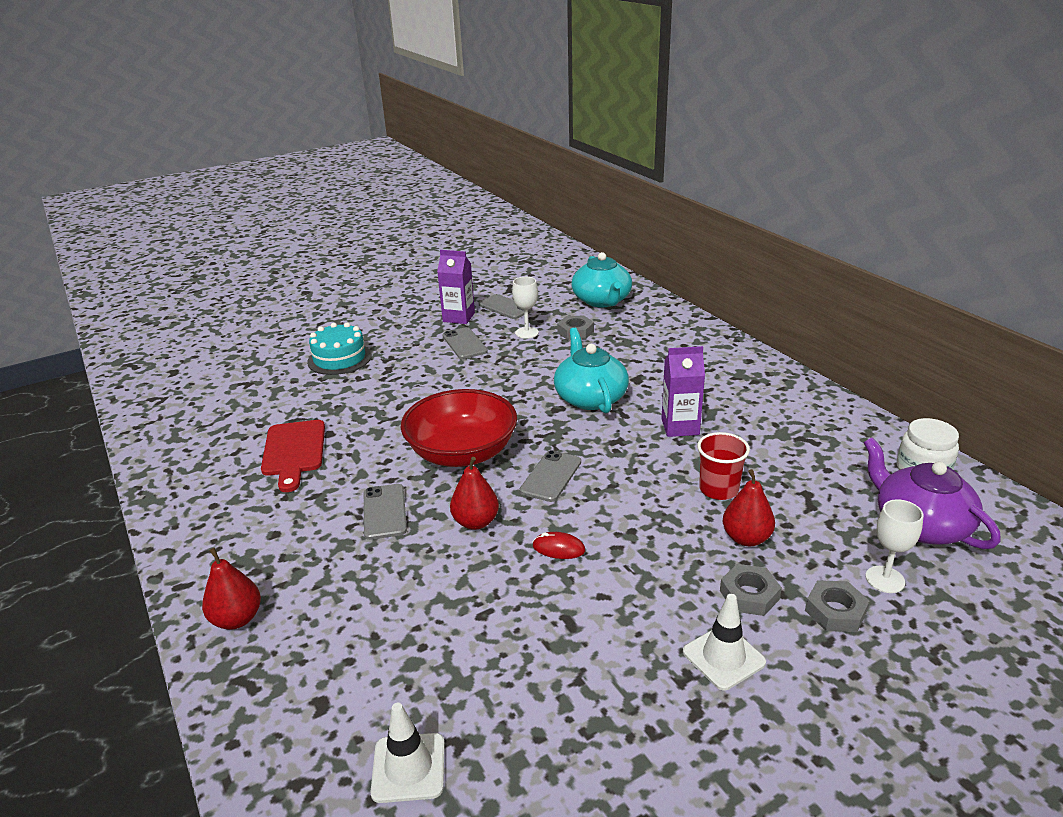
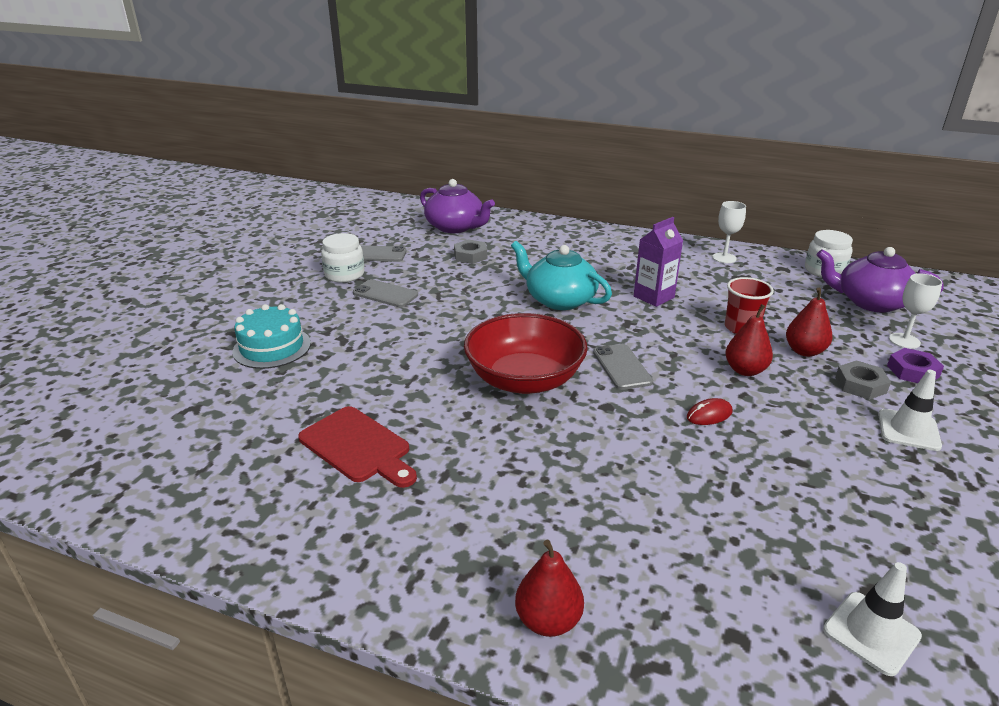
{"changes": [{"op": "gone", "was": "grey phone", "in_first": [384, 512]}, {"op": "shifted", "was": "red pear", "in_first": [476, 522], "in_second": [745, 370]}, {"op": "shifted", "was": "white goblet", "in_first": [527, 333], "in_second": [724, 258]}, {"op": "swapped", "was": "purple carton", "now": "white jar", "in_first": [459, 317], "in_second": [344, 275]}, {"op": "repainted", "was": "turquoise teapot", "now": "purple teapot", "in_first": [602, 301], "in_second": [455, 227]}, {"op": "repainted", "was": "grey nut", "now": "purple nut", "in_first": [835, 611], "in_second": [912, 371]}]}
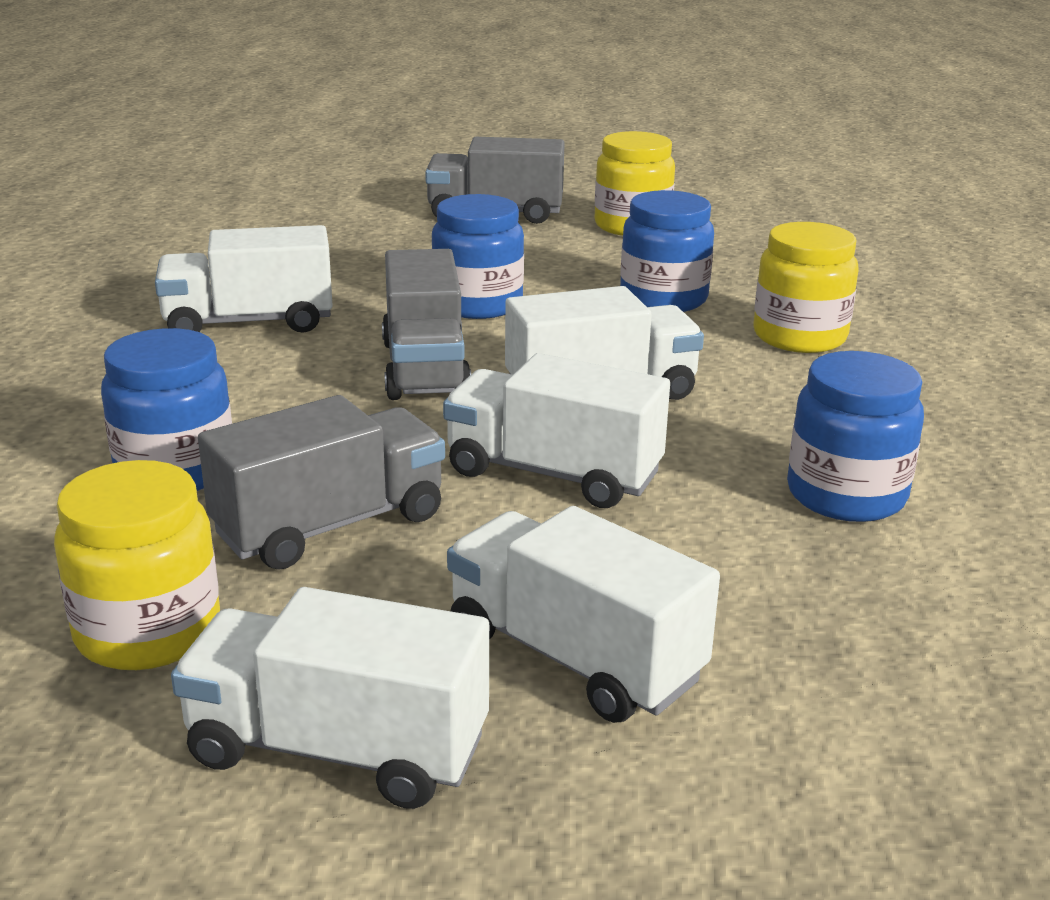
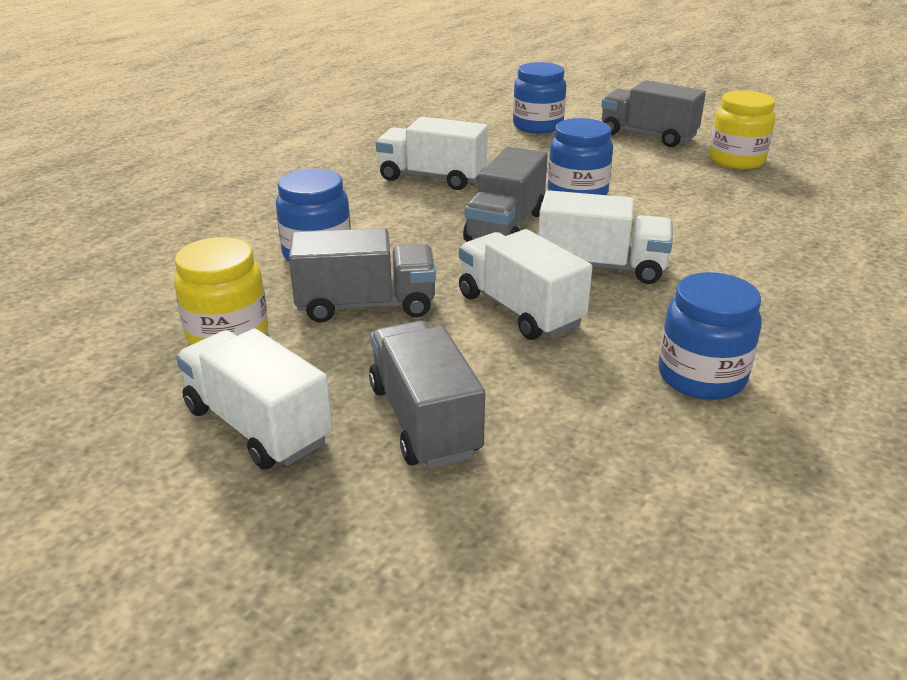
{"changes": [{"op": "gone", "was": "yellow jar", "in_first": [799, 337]}, {"op": "shifted", "was": "blue jar", "in_first": [663, 299], "in_second": [537, 126]}, {"op": "repainted", "was": "white truck", "now": "grey truck", "in_first": [574, 657], "in_second": [424, 420]}]}
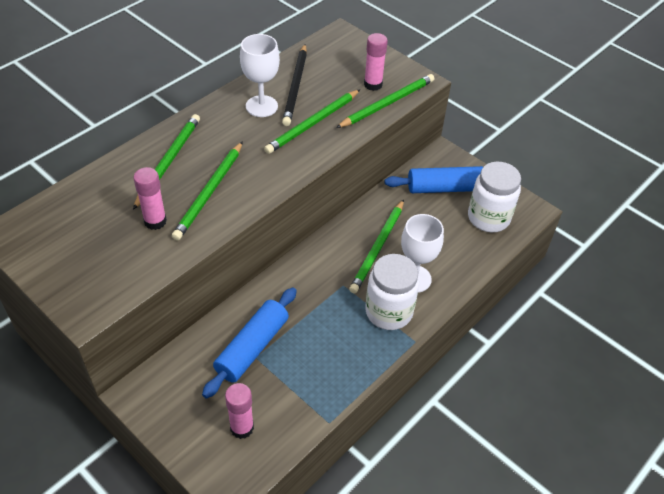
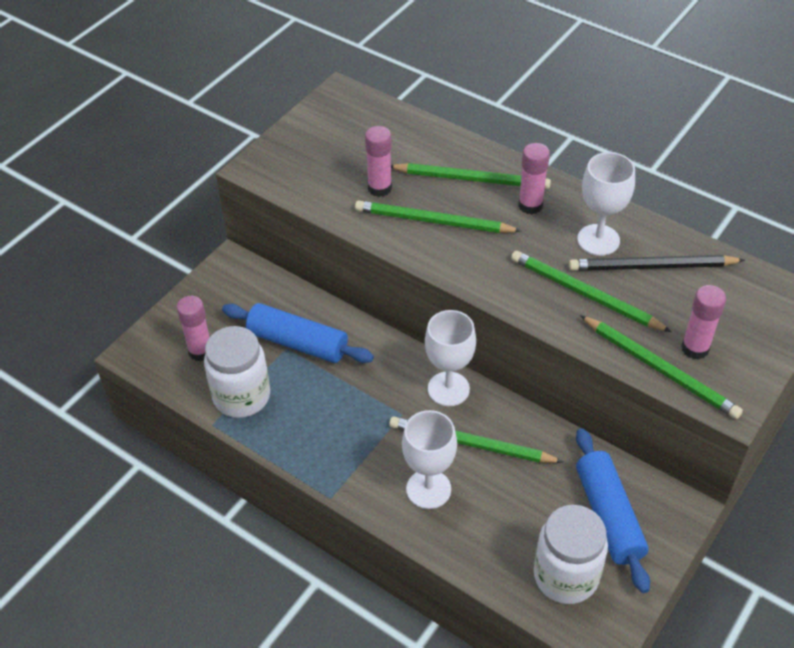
{"changes": [{"op": "new", "now": "white goblet", "in_second": [448, 389]}, {"op": "new", "now": "pink glue stick", "in_second": [530, 205]}, {"op": "shifted", "was": "white jar", "in_first": [389, 312], "in_second": [241, 396]}]}
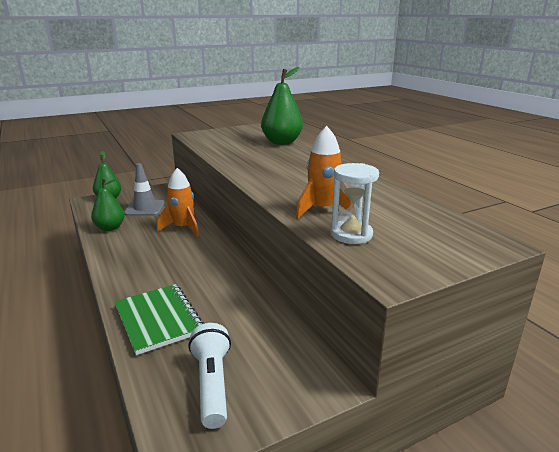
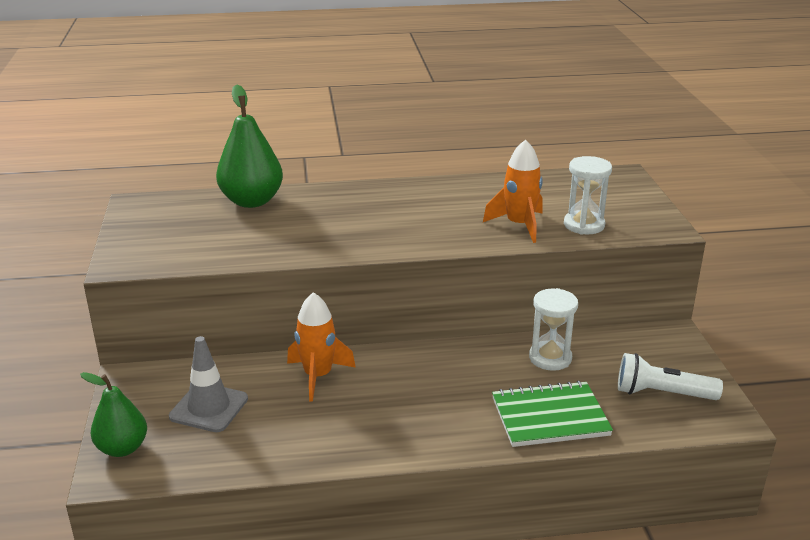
{"changes": [{"op": "gone", "was": "green pear", "in_first": [110, 228]}, {"op": "new", "now": "white hourglass", "in_second": [550, 358]}]}
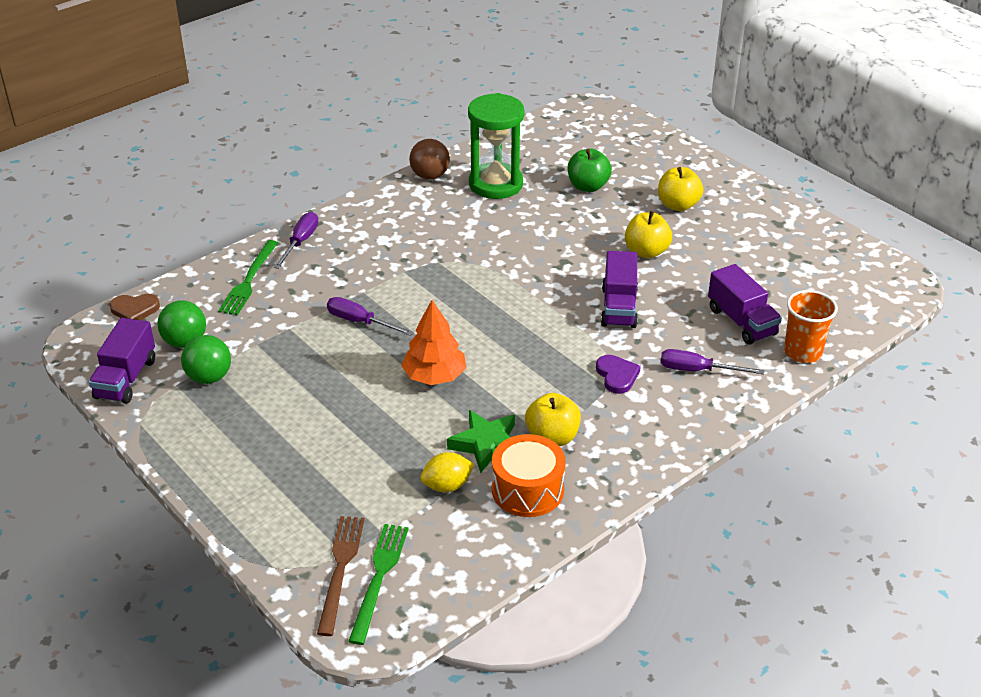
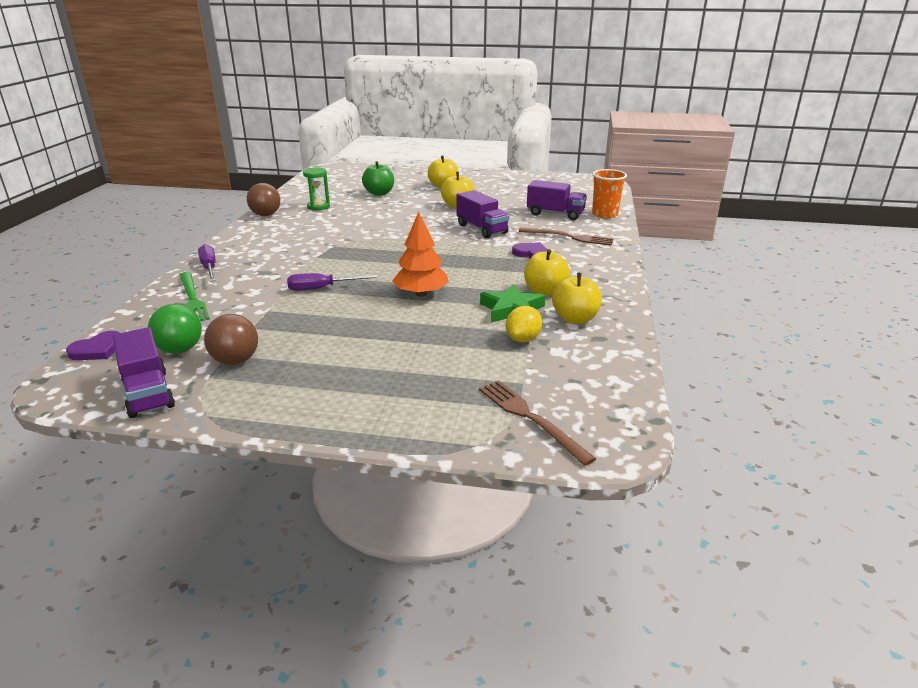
{"changes": [{"op": "gone", "was": "green fork", "in_first": [379, 578]}, {"op": "swapped", "was": "orange drum", "now": "yellow apple", "in_first": [527, 490], "in_second": [575, 319]}, {"op": "swapped", "was": "purple screwdriver", "now": "brown fork", "in_first": [697, 370], "in_second": [569, 237]}, {"op": "repainted", "was": "brown heart", "now": "purple heart", "in_first": [135, 309], "in_second": [97, 349]}, {"op": "repainted", "was": "green ball", "now": "brown ball", "in_first": [209, 377], "in_second": [235, 360]}, {"op": "scaled", "was": "green hourglass", "in_first": [495, 184], "in_second": [318, 207], "ratio": 0.54}]}
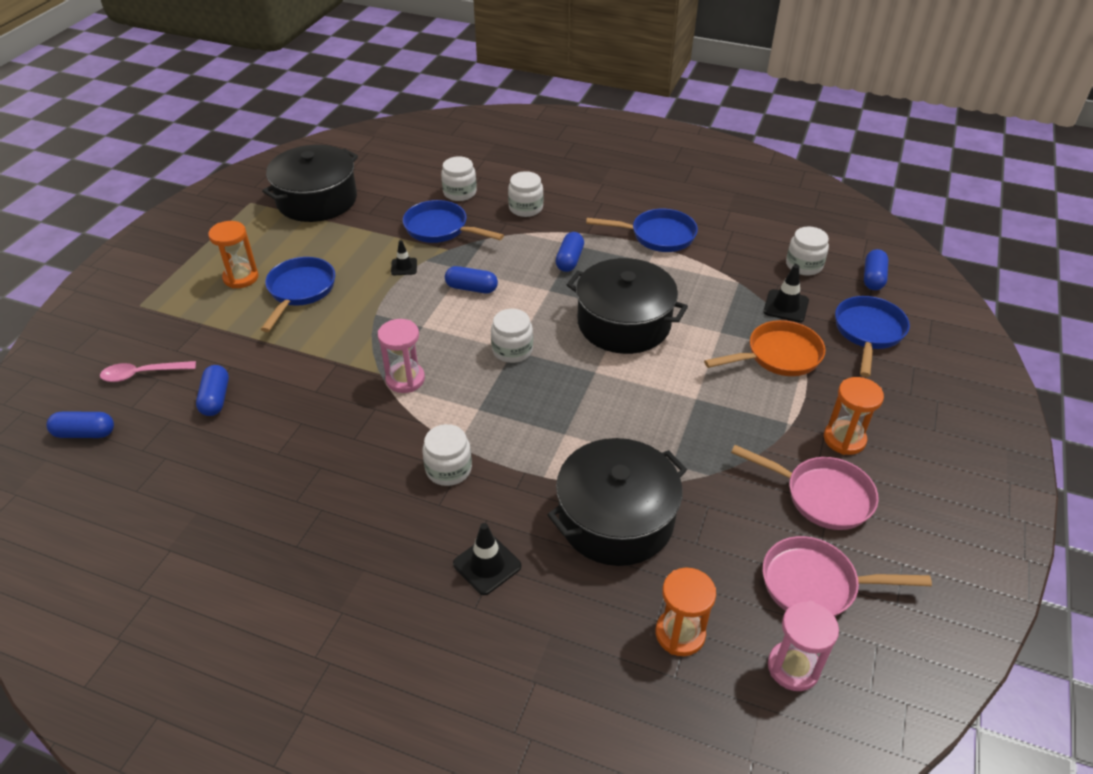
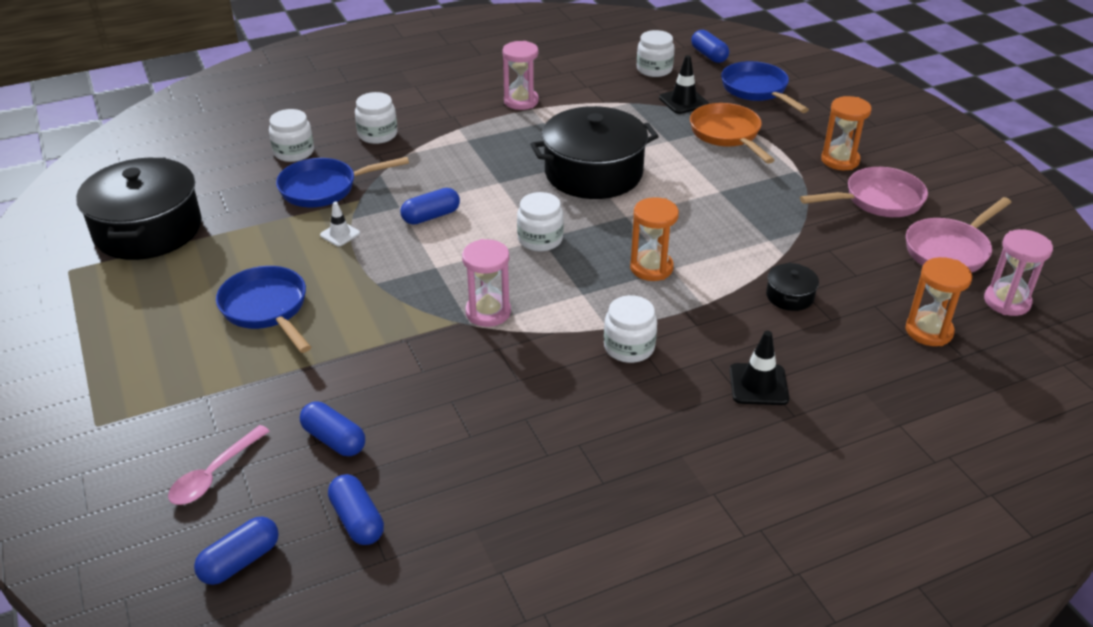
{"changes": [{"op": "shifted", "was": "orange hourglass", "in_first": [241, 278], "in_second": [651, 268]}, {"op": "shifted", "was": "blue capsule", "in_first": [569, 260], "in_second": [357, 520]}, {"op": "swapped", "was": "blue pan", "now": "pink hourglass", "in_first": [657, 236], "in_second": [521, 101]}, {"op": "repainted", "was": "black traffic cone", "now": "white traffic cone", "in_first": [404, 267], "in_second": [340, 234]}, {"op": "rotated", "was": "orange pan", "in_first": [778, 356], "in_second": [727, 135], "clockwise": -45}, {"op": "scaled", "was": "black pot", "in_first": [616, 519], "in_second": [790, 296], "ratio": 0.42}]}
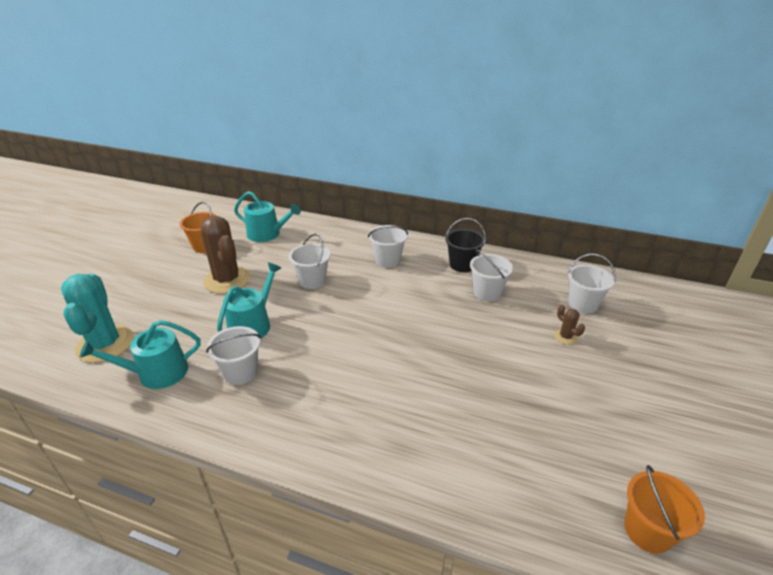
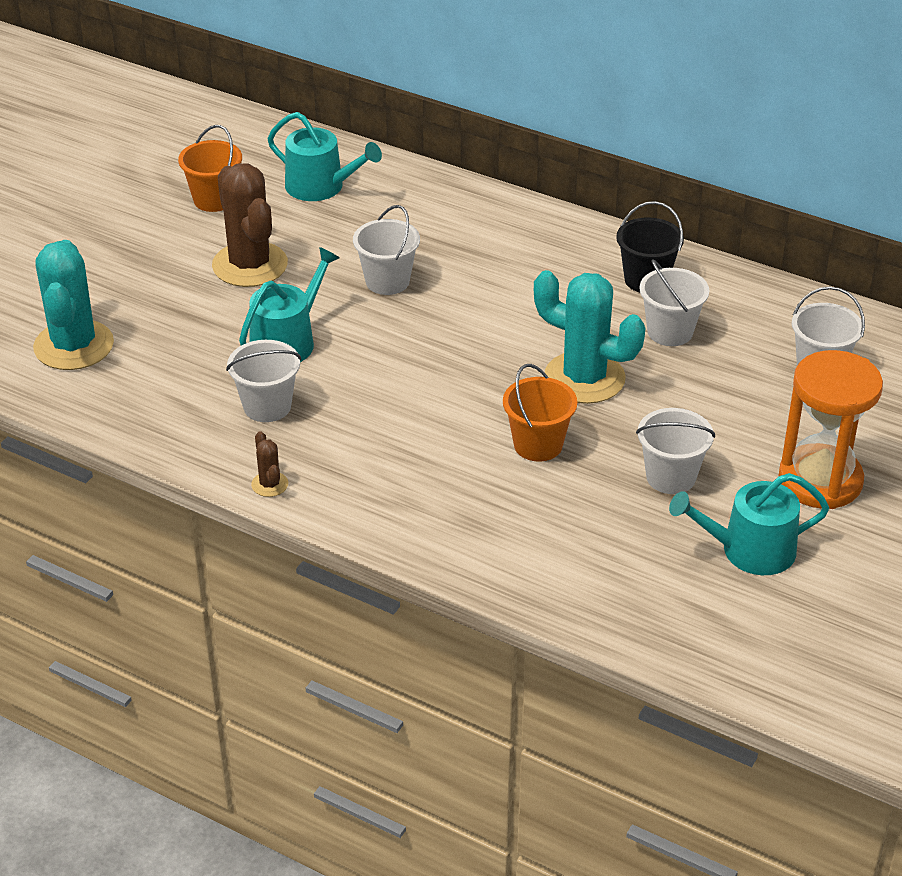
{"changes": [{"op": "new", "now": "turquoise cactus", "in_second": [584, 378]}, {"op": "new", "now": "orange hourglass", "in_second": [820, 480]}, {"op": "shifted", "was": "turquoise watering can", "in_first": [156, 373], "in_second": [749, 550]}, {"op": "shifted", "was": "white bucket", "in_first": [387, 260], "in_second": [671, 477]}, {"op": "shifted", "was": "brown cactus", "in_first": [565, 337], "in_second": [269, 484]}, {"op": "shifted", "was": "orange bucket", "in_first": [647, 531], "in_second": [538, 445]}]}
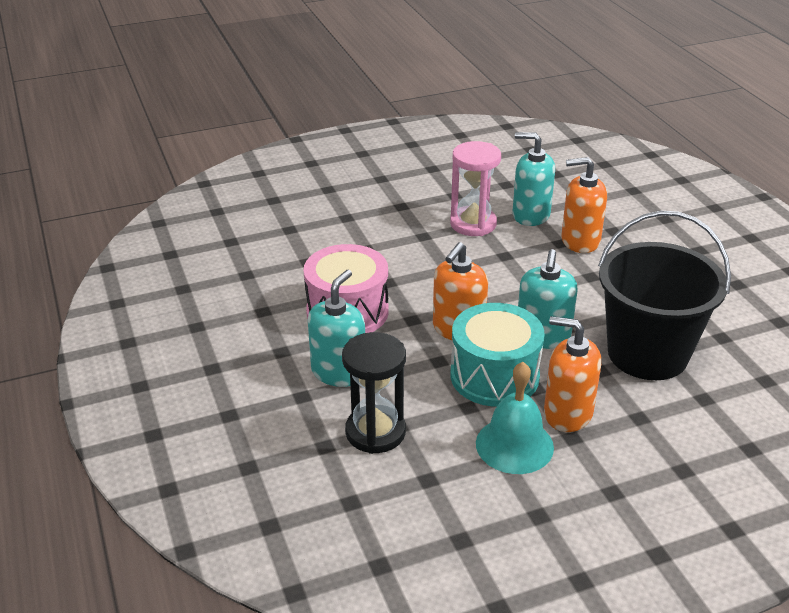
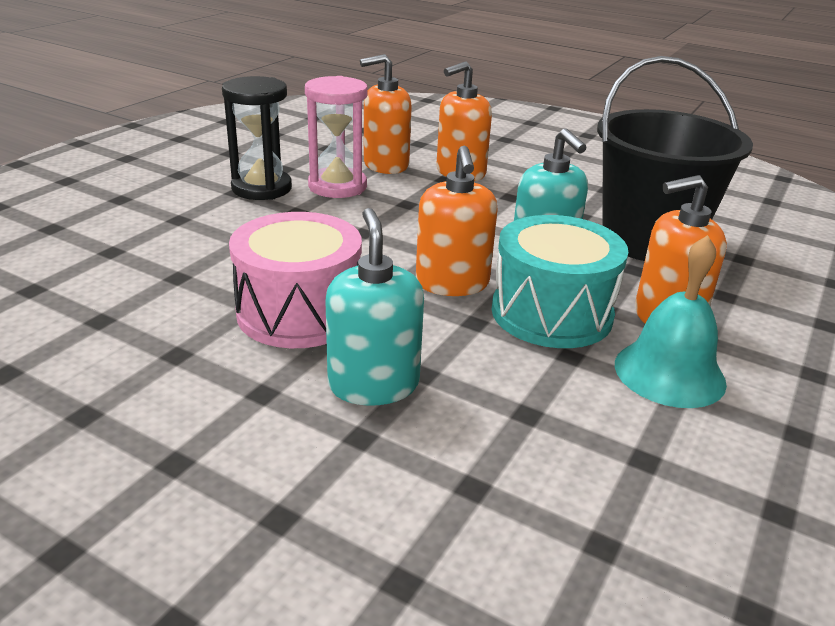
{"changes": [{"op": "shifted", "was": "black hourglass", "in_first": [375, 432], "in_second": [261, 188]}, {"op": "repainted", "was": "turquoise soap dispenser", "now": "orange soap dispenser", "in_first": [530, 215], "in_second": [385, 165]}]}
